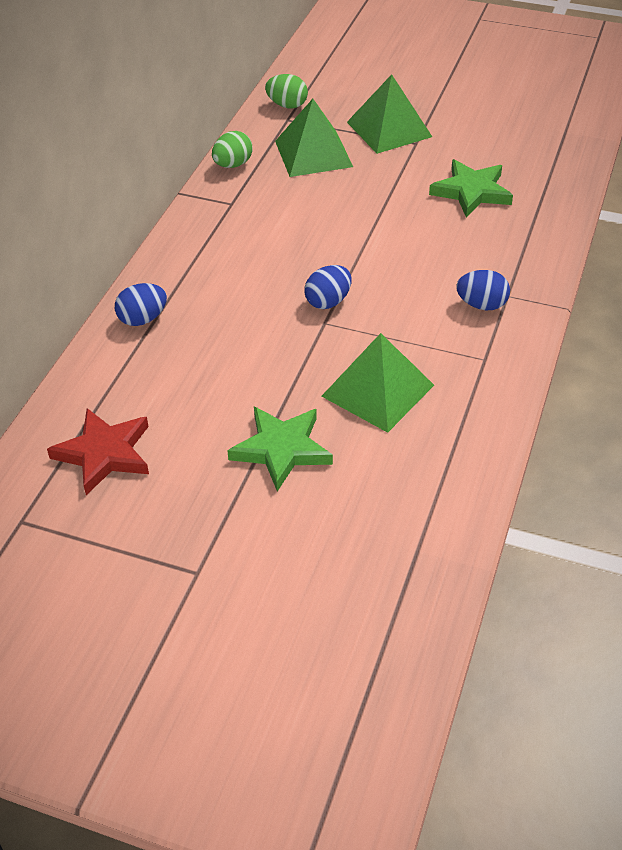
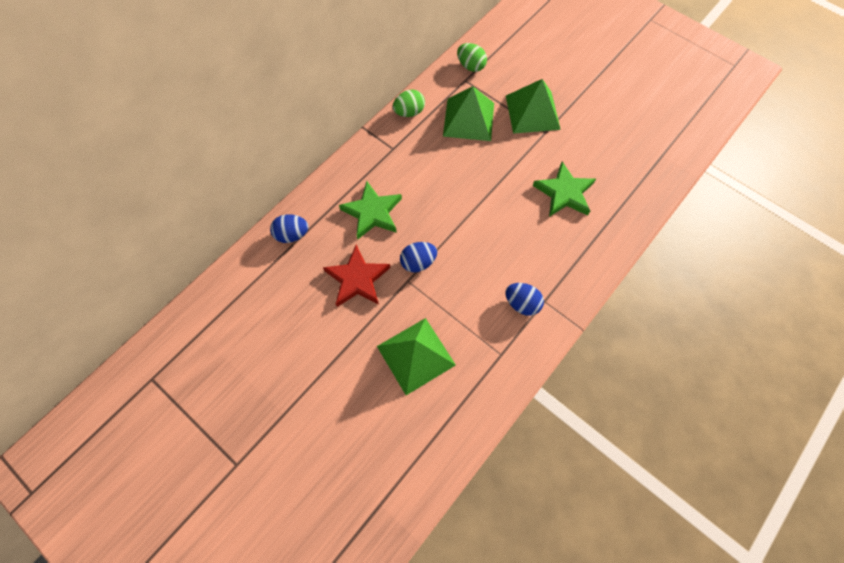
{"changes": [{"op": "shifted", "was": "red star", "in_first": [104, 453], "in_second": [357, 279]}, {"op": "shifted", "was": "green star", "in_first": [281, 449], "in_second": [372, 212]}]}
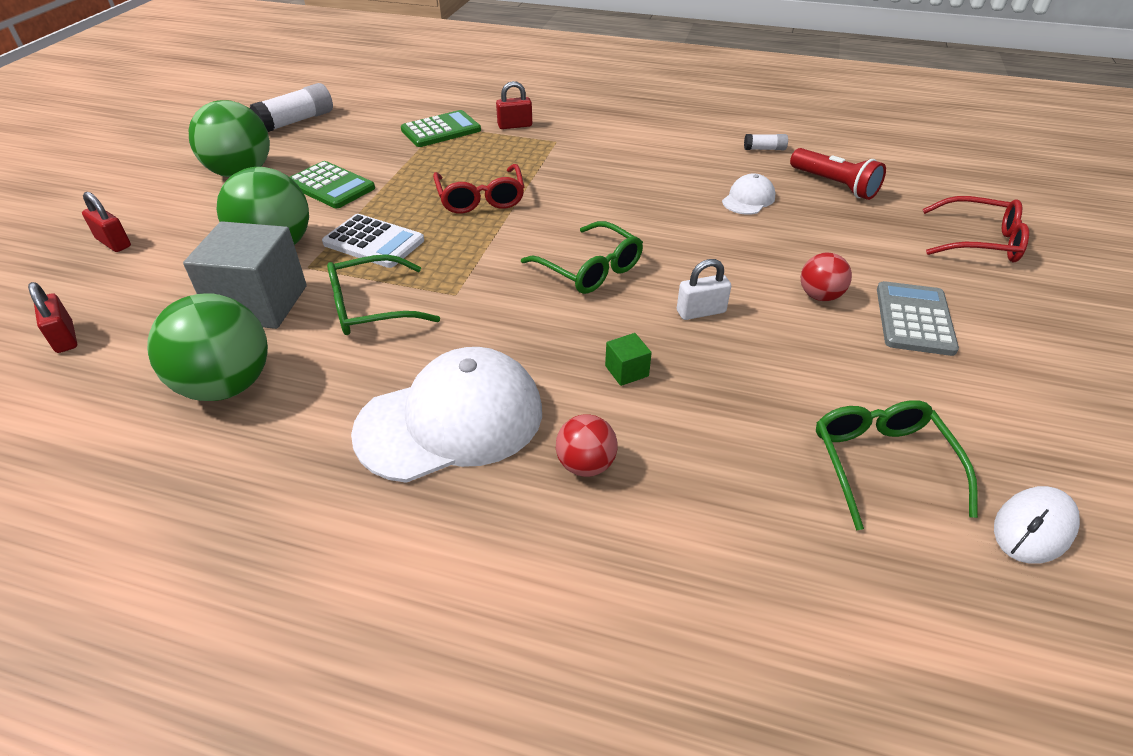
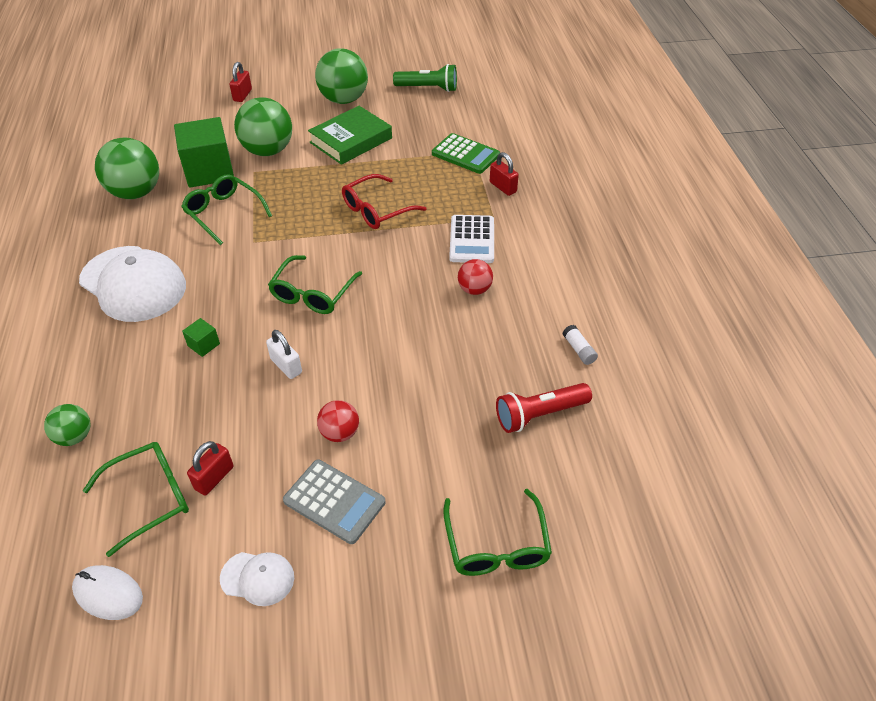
{"changes": [{"op": "new", "now": "green ball", "in_second": [74, 437]}, {"op": "shifted", "was": "red padlock", "in_first": [65, 338], "in_second": [214, 478]}, {"op": "shifted", "was": "white calculator", "in_first": [374, 242], "in_second": [472, 240]}, {"op": "shifted", "was": "red ball", "in_first": [585, 465], "in_second": [474, 289]}, {"op": "shifted", "was": "white cap", "in_first": [748, 199], "in_second": [258, 578]}, {"op": "swapped", "was": "white glue stick", "now": "green flashlight", "in_first": [296, 121], "in_second": [428, 88]}, {"op": "swapped", "was": "green calculator", "now": "green book", "in_first": [331, 186], "in_second": [351, 140]}, {"op": "repainted", "was": "grey cube", "now": "green cube", "in_first": [259, 304], "in_second": [209, 171]}, {"op": "repainted", "was": "red glasses", "now": "green glasses", "in_first": [979, 241], "in_second": [496, 544]}, {"op": "rotated", "was": "red flashlight", "in_first": [834, 185], "in_second": [539, 414], "clockwise": 45}, {"op": "rotated", "was": "grey calculator", "in_first": [914, 319], "in_second": [334, 501], "clockwise": 45}]}
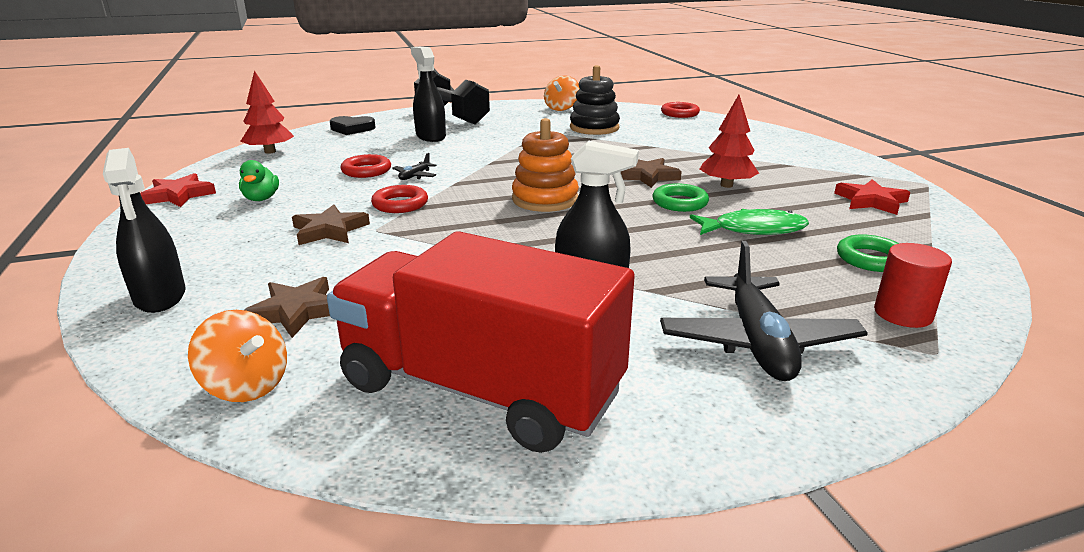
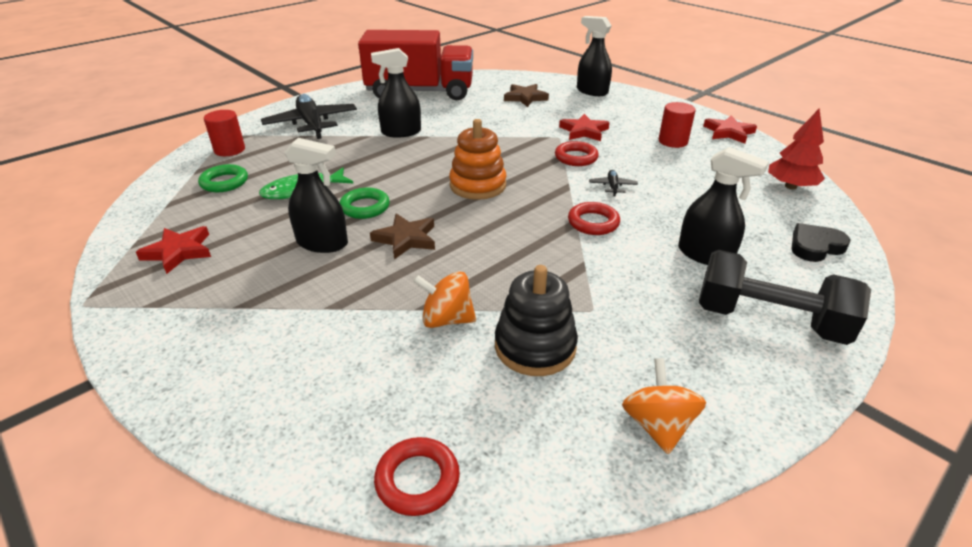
{"changes": [{"op": "shifted", "was": "orange spinning top", "in_first": [246, 386], "in_second": [447, 319]}, {"op": "shifted", "was": "red ring", "in_first": [366, 171], "in_second": [593, 222]}, {"op": "swapped", "was": "green duck", "now": "red cylinder", "in_first": [261, 199], "in_second": [673, 141]}, {"op": "swapped", "was": "red tree", "now": "black spray bottle", "in_first": [726, 185], "in_second": [322, 243]}, {"op": "repainted", "was": "brown star", "now": "red star", "in_first": [329, 230], "in_second": [584, 131]}]}
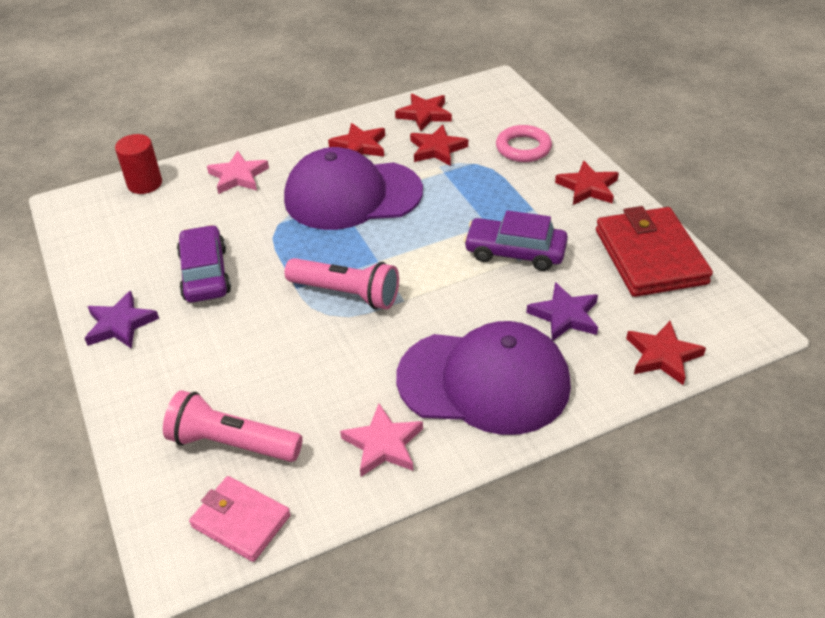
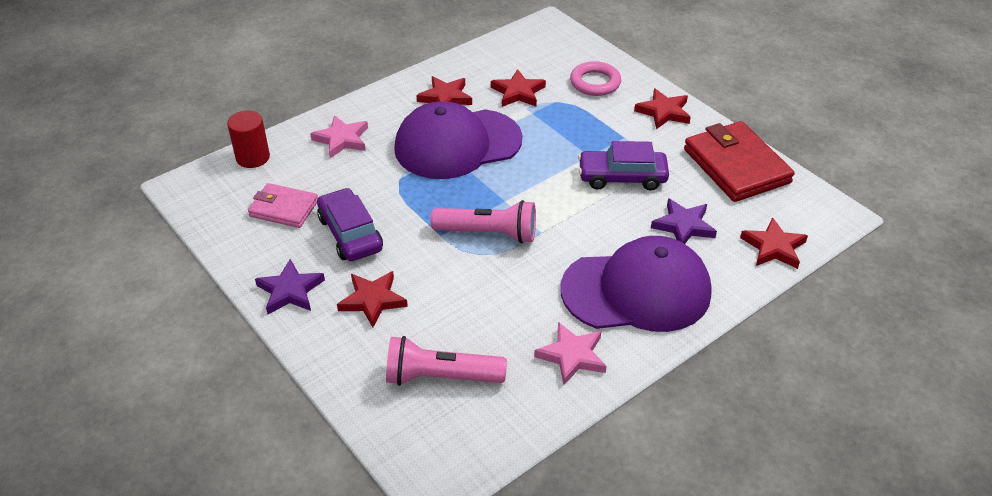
{"changes": [{"op": "shifted", "was": "pink wallet", "in_first": [241, 521], "in_second": [284, 208]}, {"op": "shifted", "was": "red star", "in_first": [424, 114], "in_second": [372, 300]}]}
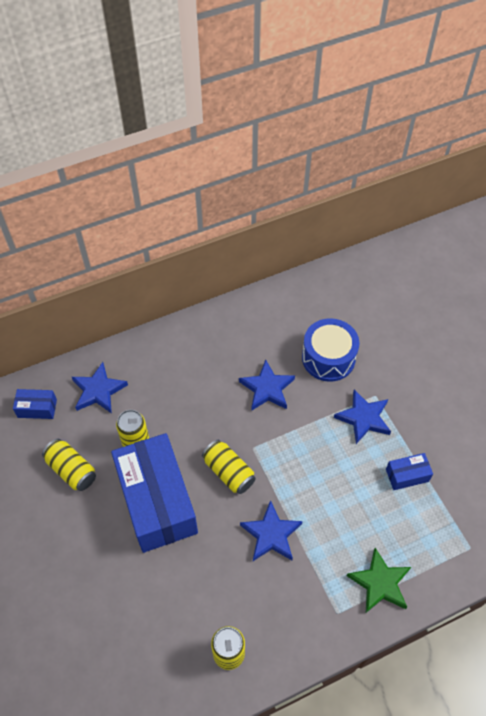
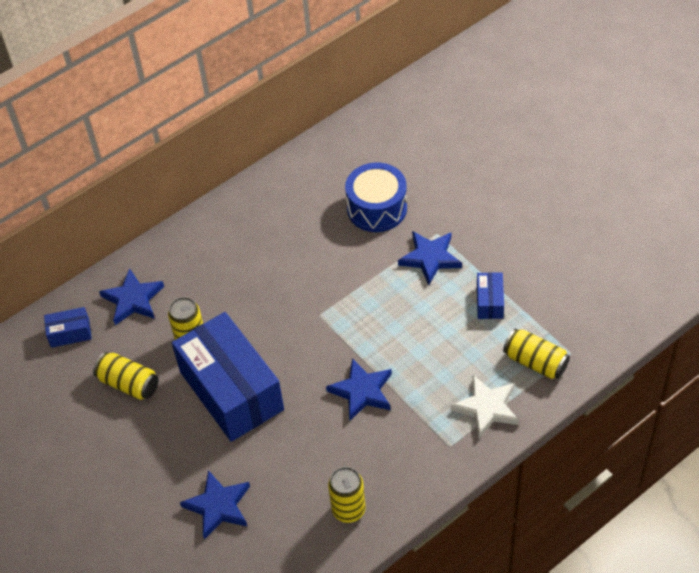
{"changes": [{"op": "shifted", "was": "yellow can", "in_first": [229, 472], "in_second": [535, 362]}, {"op": "shifted", "was": "blue star", "in_first": [267, 388], "in_second": [218, 506]}, {"op": "repainted", "was": "green star", "now": "white star", "in_first": [380, 583], "in_second": [486, 408]}, {"op": "rotated", "was": "blue box", "in_first": [407, 475], "in_second": [489, 302], "clockwise": -60}]}
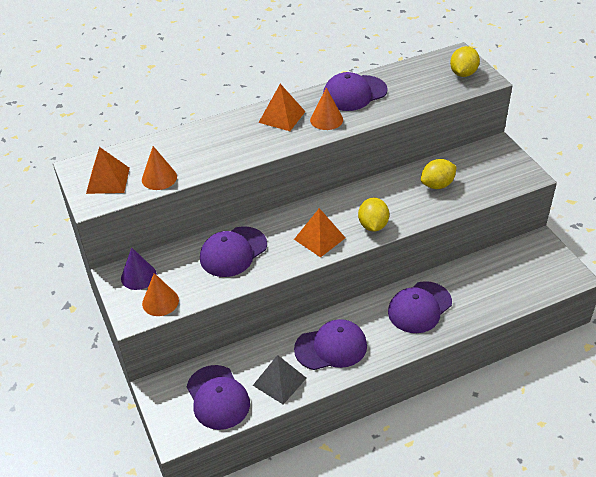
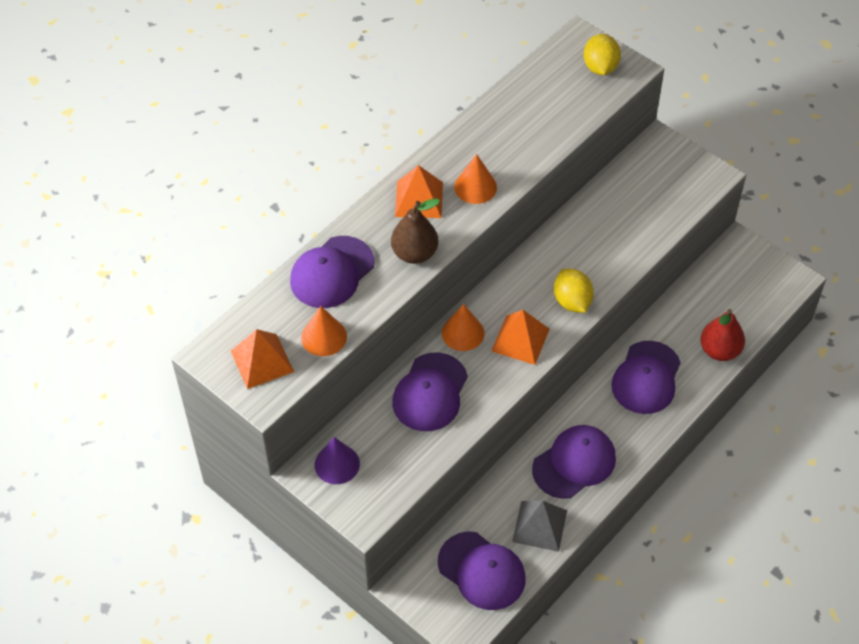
{"changes": [{"op": "gone", "was": "yellow lemon", "in_first": [437, 185]}, {"op": "new", "now": "brown pear", "in_second": [415, 253]}, {"op": "new", "now": "red pear", "in_second": [719, 350]}, {"op": "shifted", "was": "orange cone", "in_first": [160, 302], "in_second": [463, 333]}, {"op": "shifted", "was": "purple cap", "in_first": [354, 93], "in_second": [332, 272]}]}
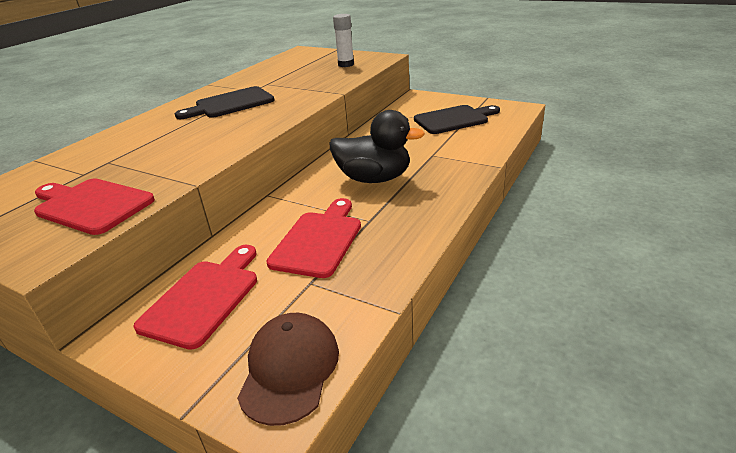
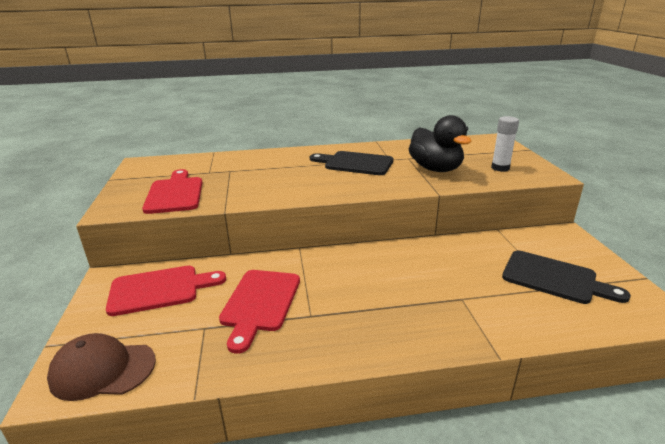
{"changes": [{"op": "shifted", "was": "black duck", "in_first": [374, 178], "in_second": [435, 169]}, {"op": "rotated", "was": "brown cap", "in_first": [289, 369], "in_second": [102, 370], "clockwise": -150}, {"op": "rotated", "was": "red cutting board", "in_first": [318, 240], "in_second": [260, 303], "clockwise": 120}]}
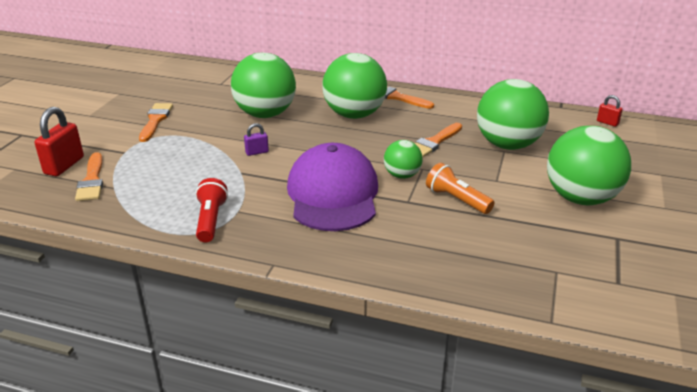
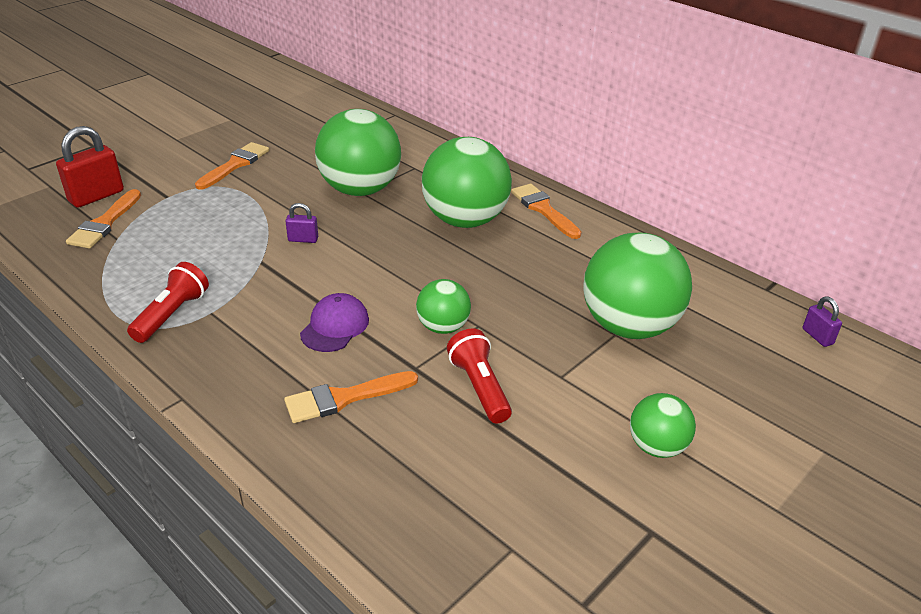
{"changes": [{"op": "shifted", "was": "orange brush", "in_first": [434, 142], "in_second": [344, 398]}, {"op": "repainted", "was": "orange flashlight", "now": "red flashlight", "in_first": [456, 199], "in_second": [479, 387]}, {"op": "repainted", "was": "red padlock", "now": "purple padlock", "in_first": [607, 123], "in_second": [817, 336]}, {"op": "scaled", "was": "purple cap", "in_first": [333, 194], "in_second": [335, 326], "ratio": 0.47}, {"op": "scaled", "was": "green ball", "in_first": [581, 198], "in_second": [657, 446], "ratio": 0.52}]}
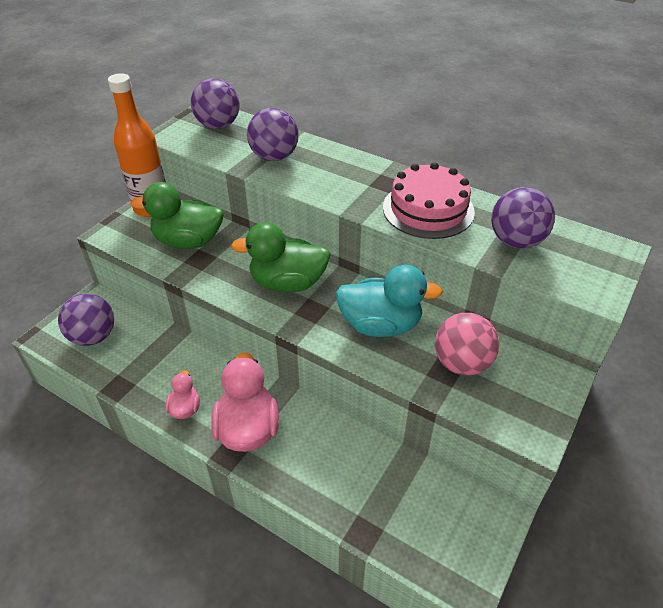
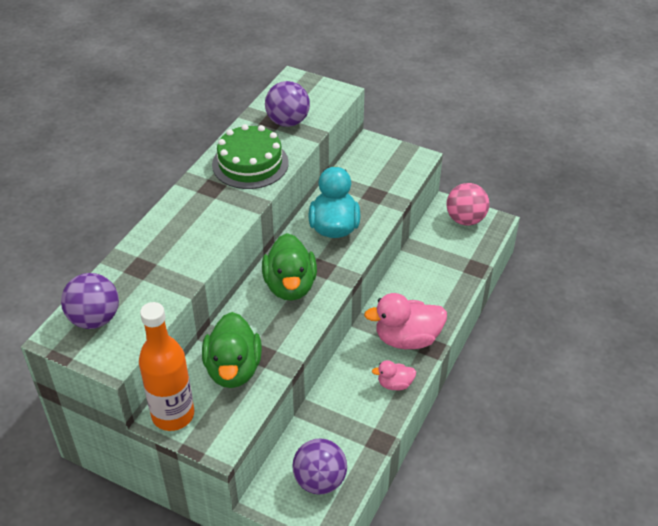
{"changes": [{"op": "gone", "was": "purple ball", "in_first": [274, 157]}, {"op": "shifted", "was": "pink ball", "in_first": [461, 363], "in_second": [465, 219]}, {"op": "repainted", "was": "pink cake", "now": "green cake", "in_first": [428, 209], "in_second": [250, 163]}]}
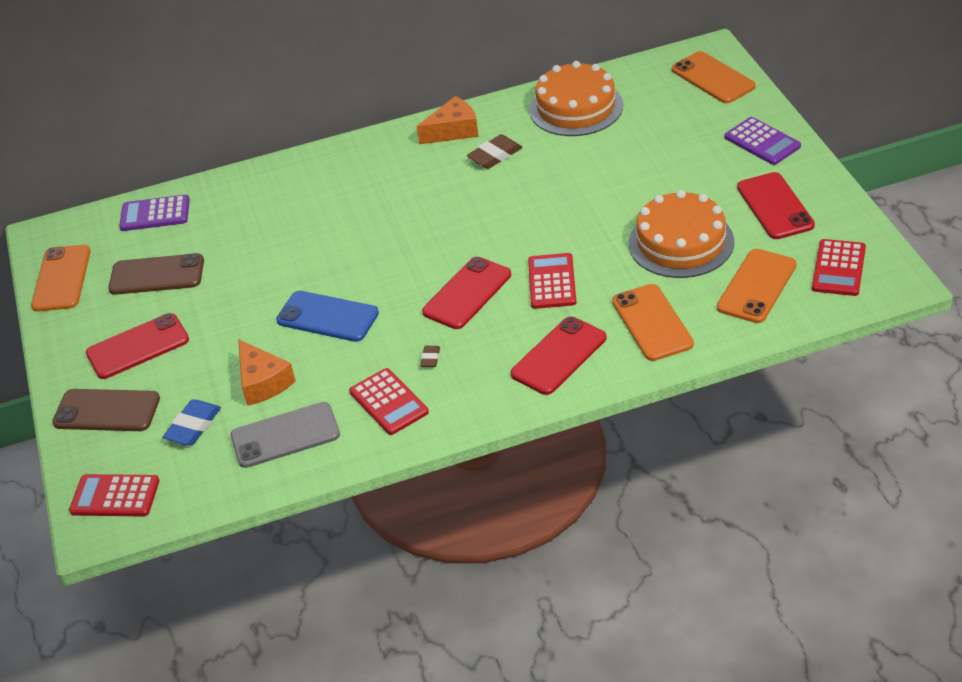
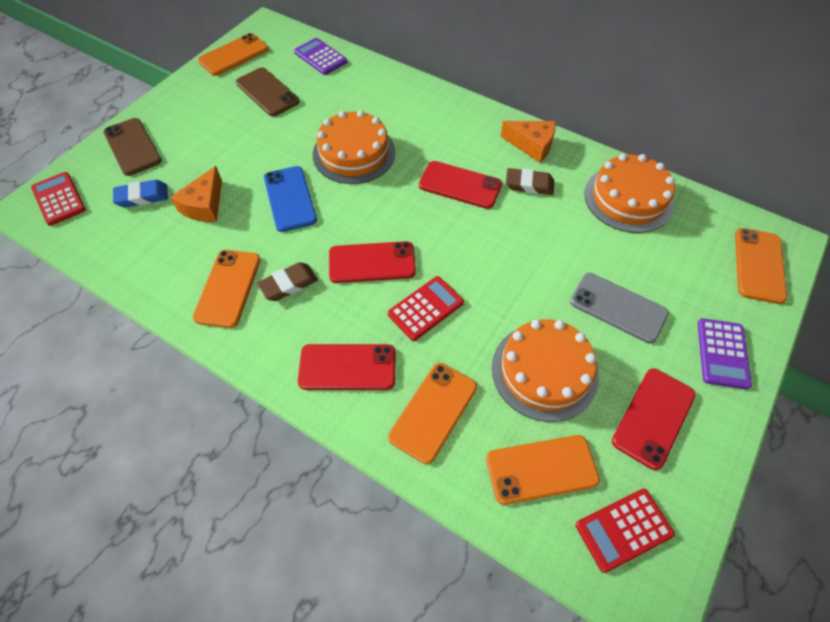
{"changes": [{"op": "new", "now": "orange cake", "in_second": [354, 153]}, {"op": "shifted", "was": "red phone", "in_first": [138, 347], "in_second": [460, 185]}, {"op": "shifted", "was": "grey phone", "in_first": [285, 435], "in_second": [618, 307]}, {"op": "swapped", "was": "red calculator", "now": "orange phone", "in_first": [388, 402], "in_second": [228, 288]}, {"op": "scaled", "was": "brown eraser", "in_first": [430, 358], "in_second": [289, 284], "ratio": 1.87}]}
